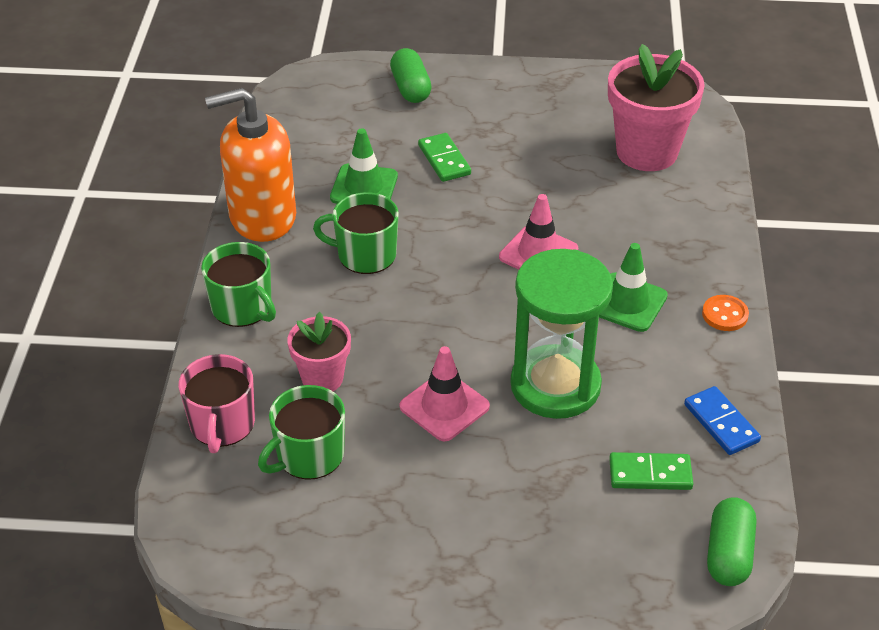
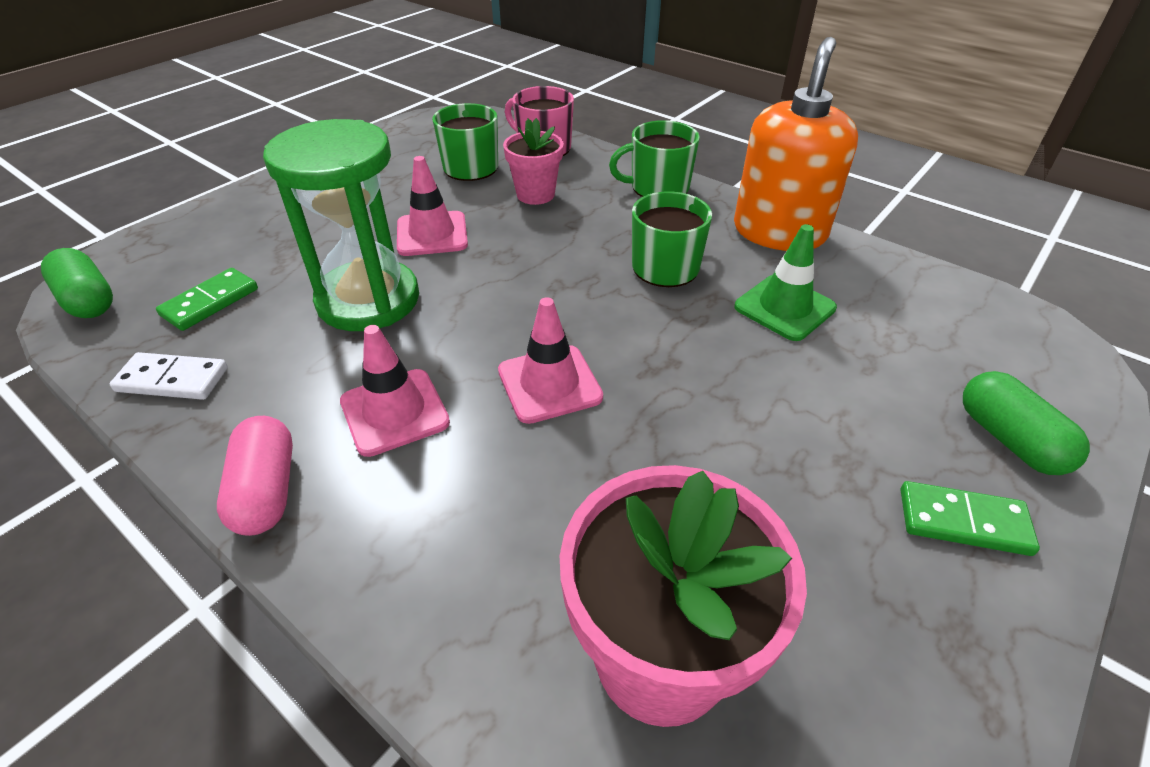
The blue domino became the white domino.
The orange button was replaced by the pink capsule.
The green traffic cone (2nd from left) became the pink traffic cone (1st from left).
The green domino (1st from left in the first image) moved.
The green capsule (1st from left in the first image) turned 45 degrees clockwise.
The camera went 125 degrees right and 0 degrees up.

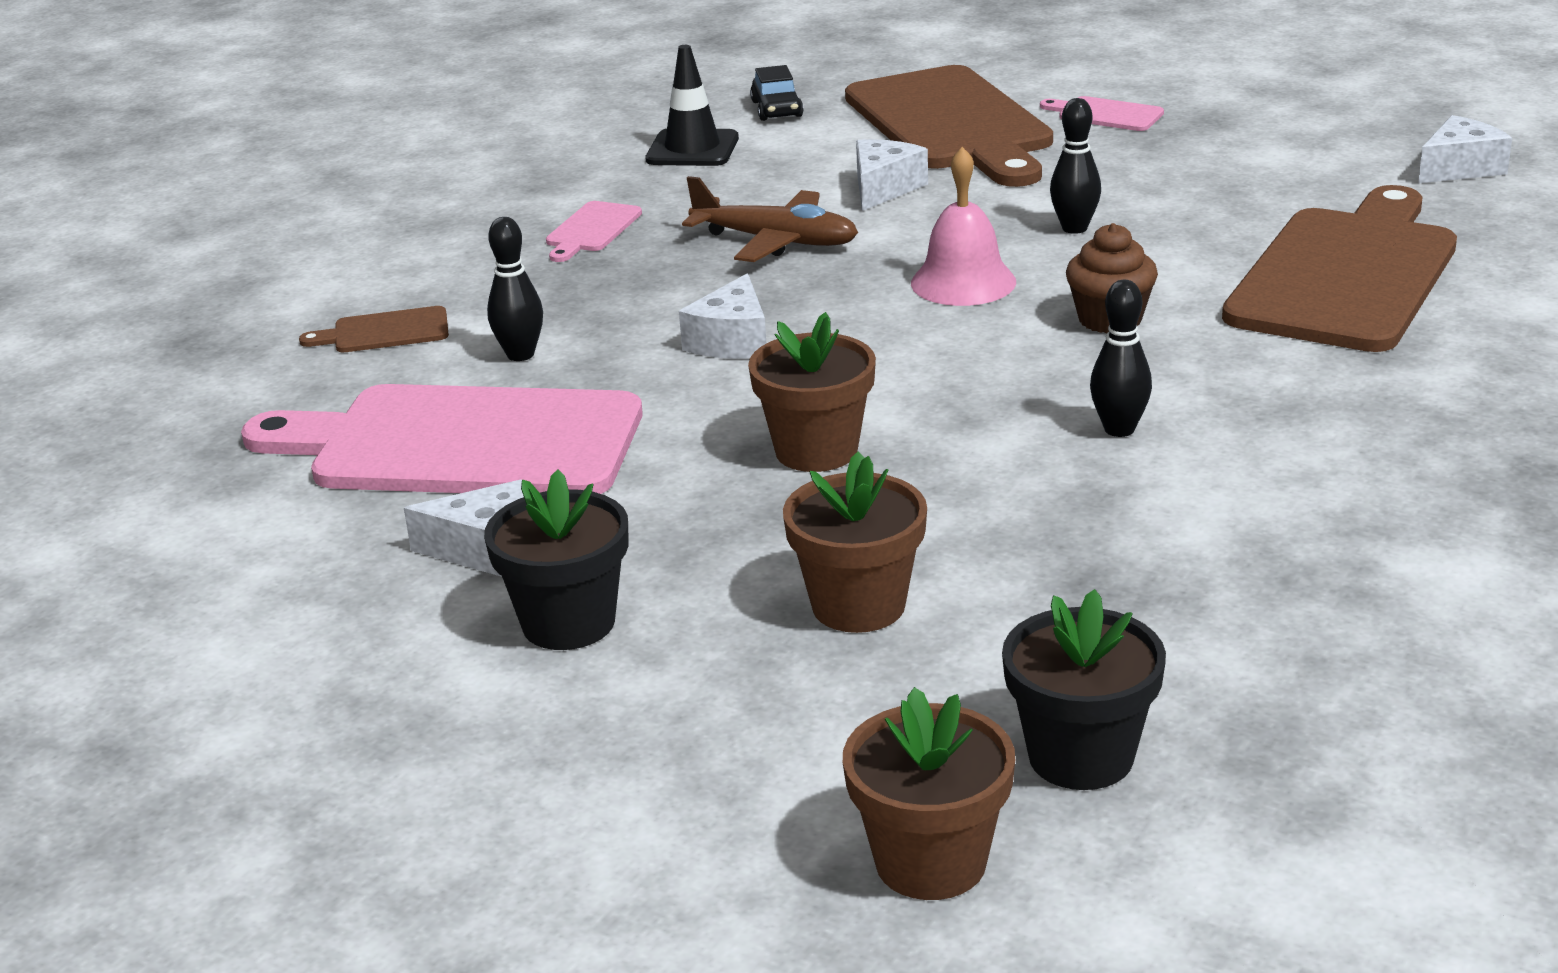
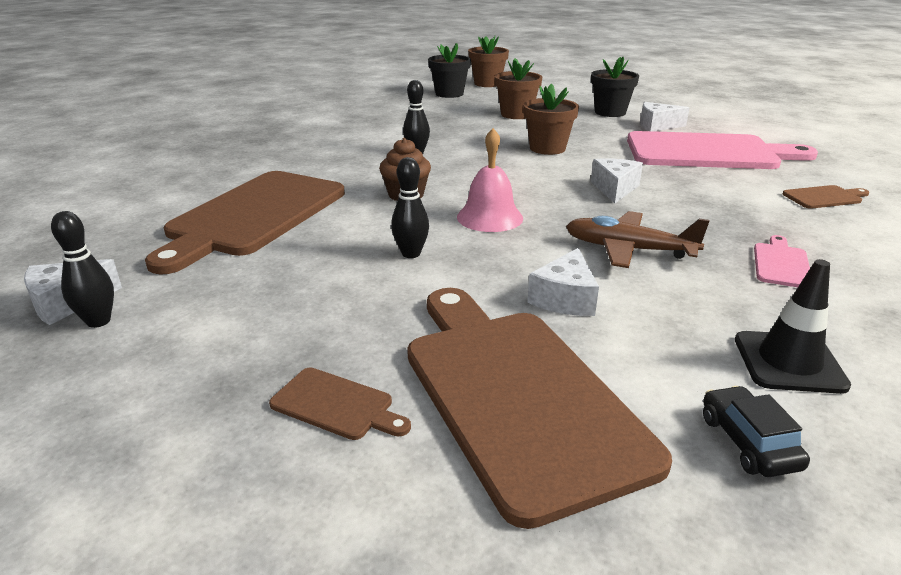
The black bowling pin (1st from left) moved.
The pink cutting board (3rd from left) became the brown cutting board (2nd from left).
The camera went 175 degrees right and 0 degrees up.

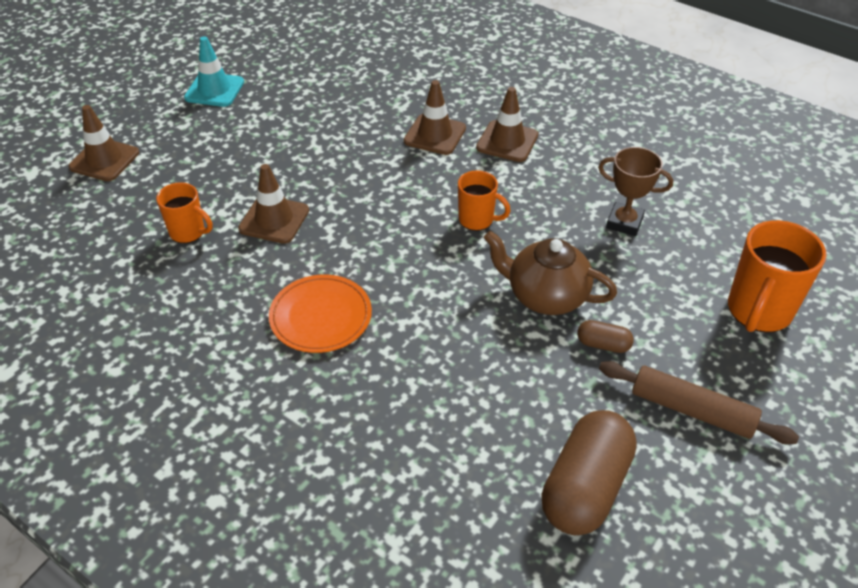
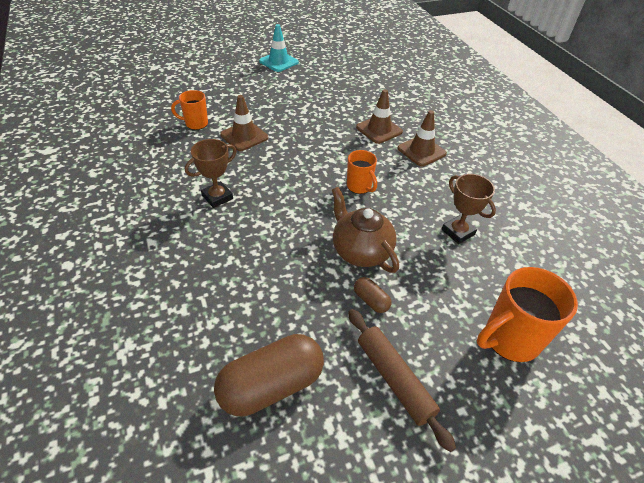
The orange mug (1st from left) turned 120 degrees clockwise.
The orange plate was replaced by the brown trophy (1st from left).
The brown traffic cone (1st from left) disappeared.
The camera went 30 degrees right and 0 degrees up.

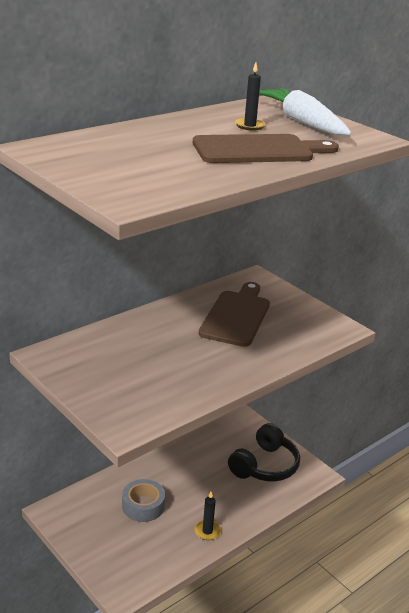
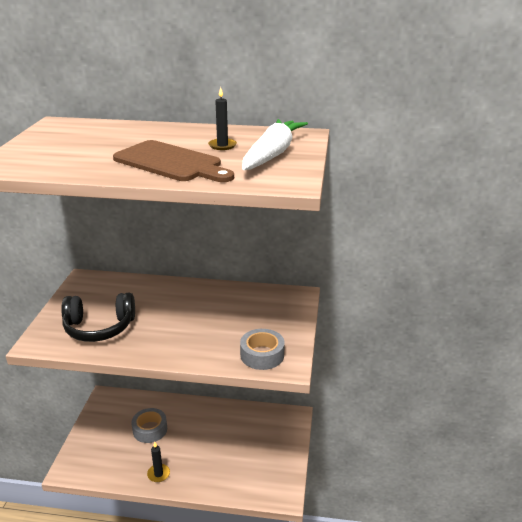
The black headphones moved.
The grey tape (2nd from left) appeared.
The brown cutting board (1st from left) disappeared.
The camera went 50 degrees right and 0 degrees up.

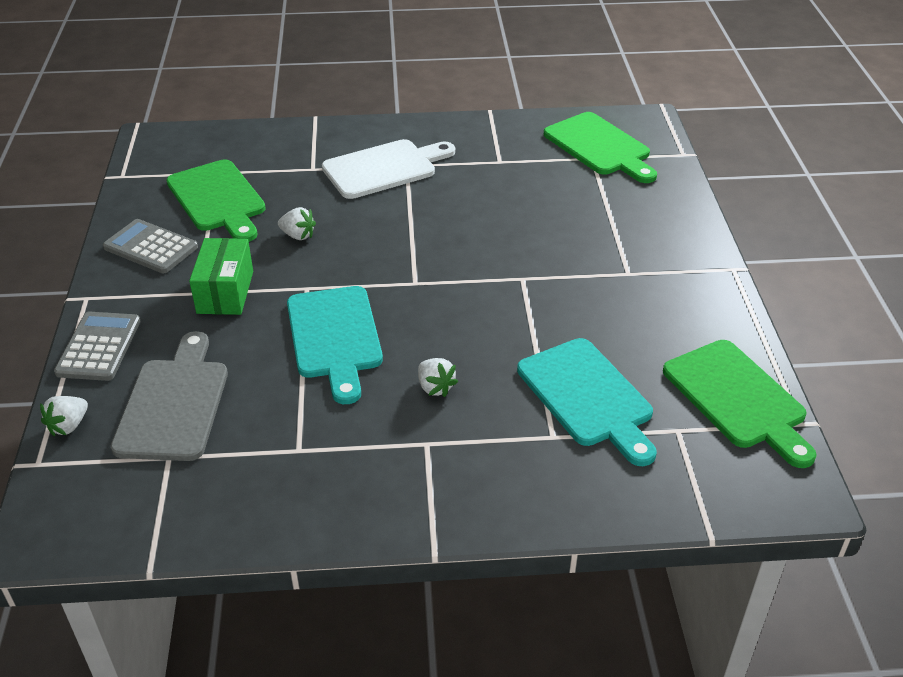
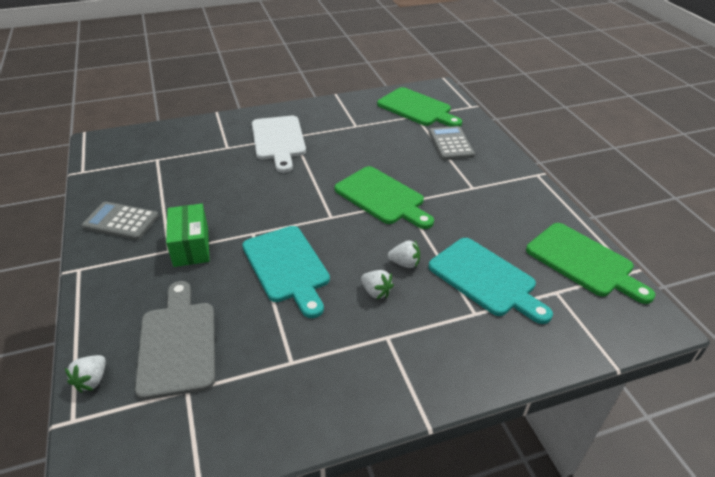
The white cutting board turned 120 degrees clockwise.
The green cutting board (1st from left) moved.
The white strawberry (2nd from left in the first image) moved.
The grey calculator (1st from left in the first image) moved.
The camera went 15 degrees left and 0 degrees up.

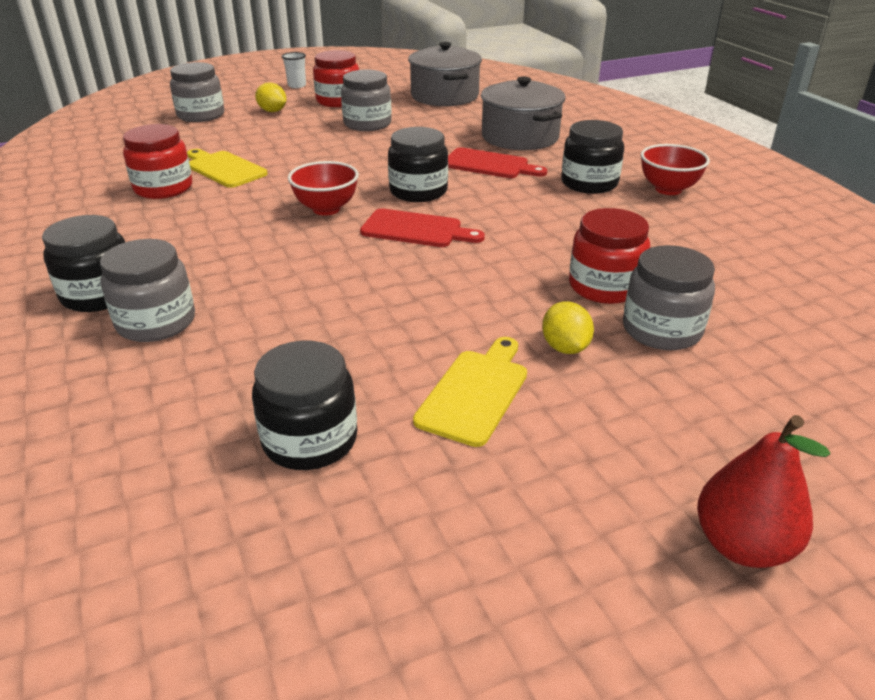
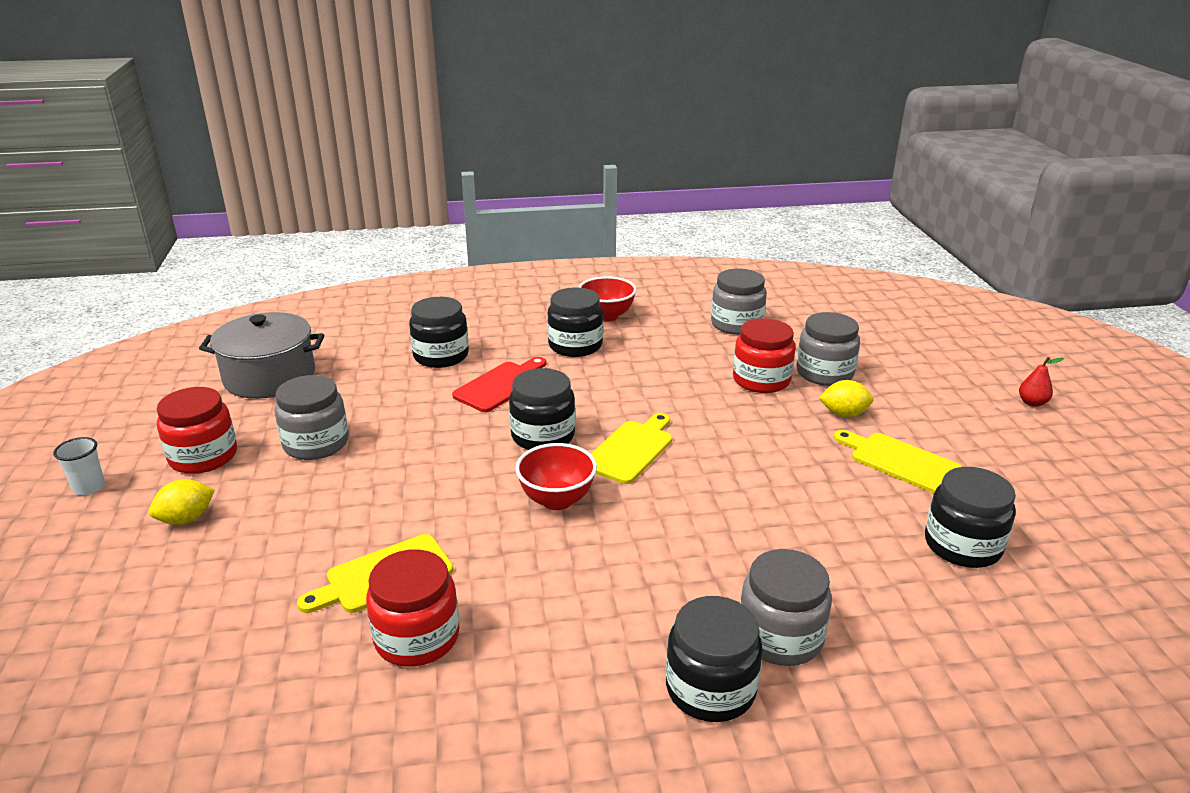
The grey pot (2nd from left) was replaced by the black jar (1st from left).
The red cutting board (1st from left) became the yellow cutting board (2nd from left).
The grey jar (2nd from left) moved.
The red pear changed to 0.55 times the size.
The camera went 75 degrees left and 5 degrees down.

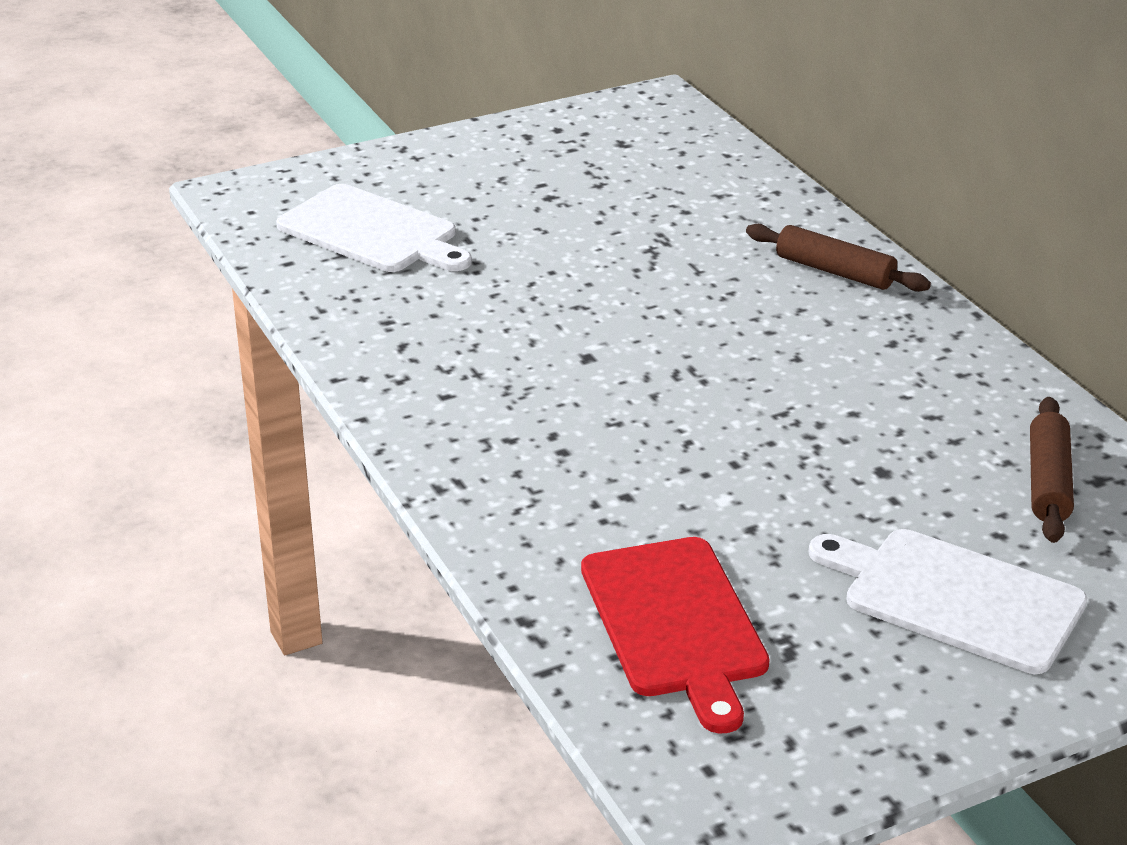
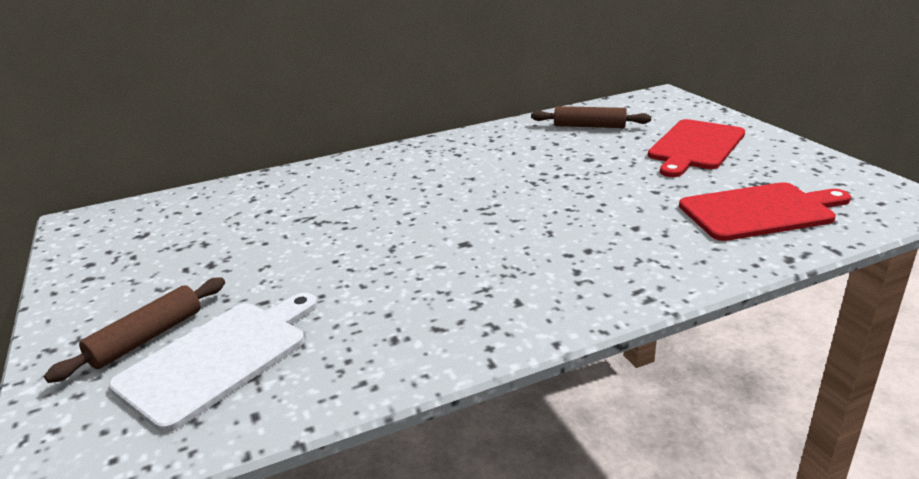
The brown rolling pin (1st from left) moved.
The white cutting board (2nd from left) became the red cutting board (1st from left).
The camera went 85 degrees left and 5 degrees down.

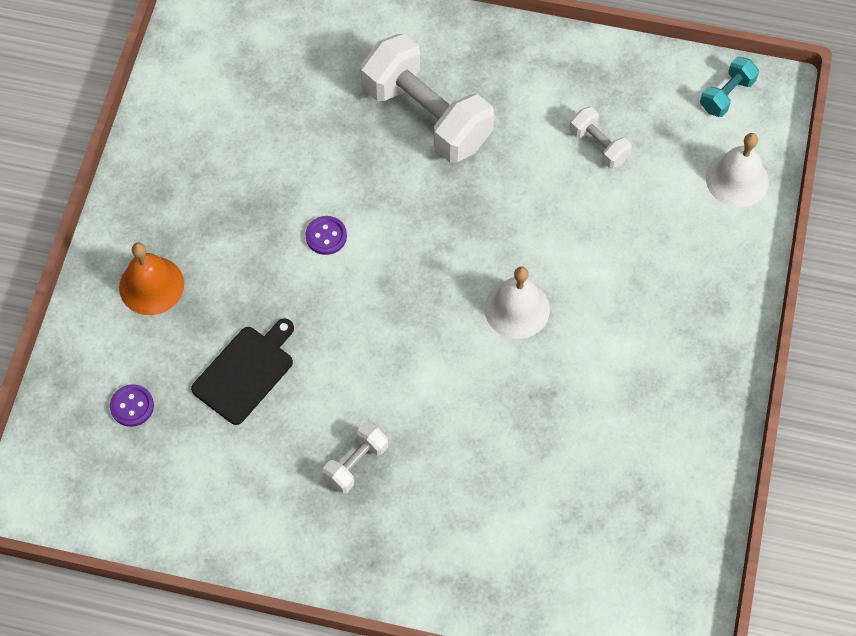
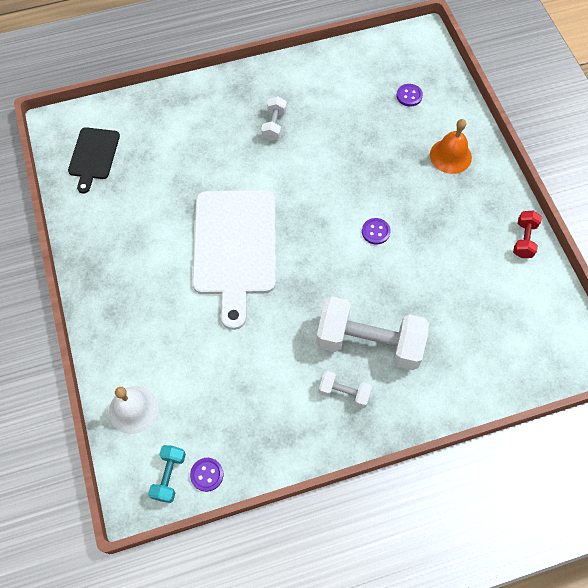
The black cutting board moved.
The purple button (1st from left) appeared.
The white bell (1st from left) was replaced by the white cutting board.
The white dumbbell (3rd from left in the first image) moved.
The red dumbbell appeared.
The camera went 150 degrees right and 0 degrees up.

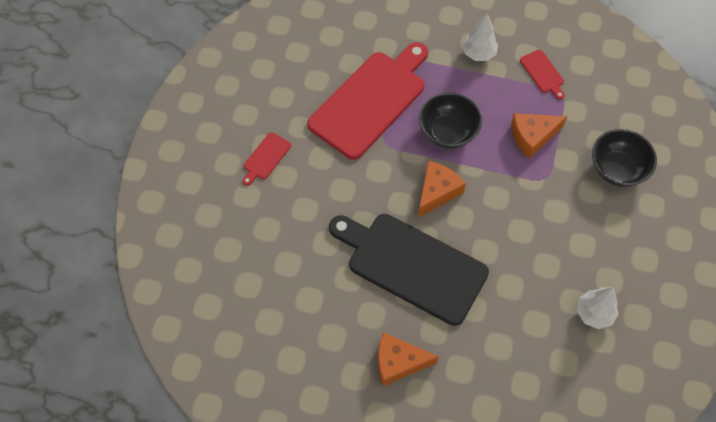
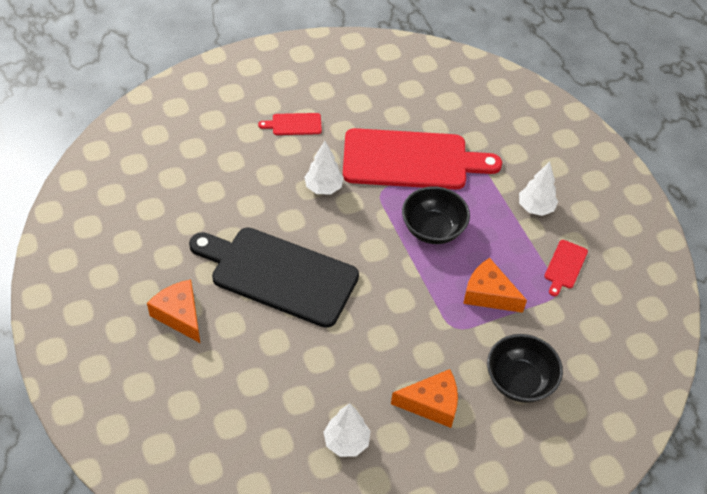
The black cutting board turned 60 degrees counterclockwise.
The white tree (1st from left) appeared.
The orange cheese (2nd from left) moved.
The camera went 50 degrees right and 10 degrees down.

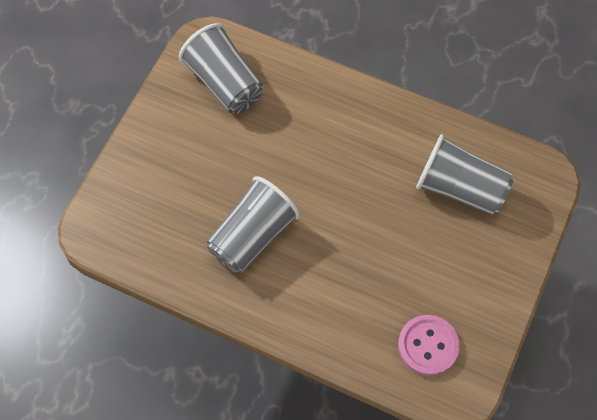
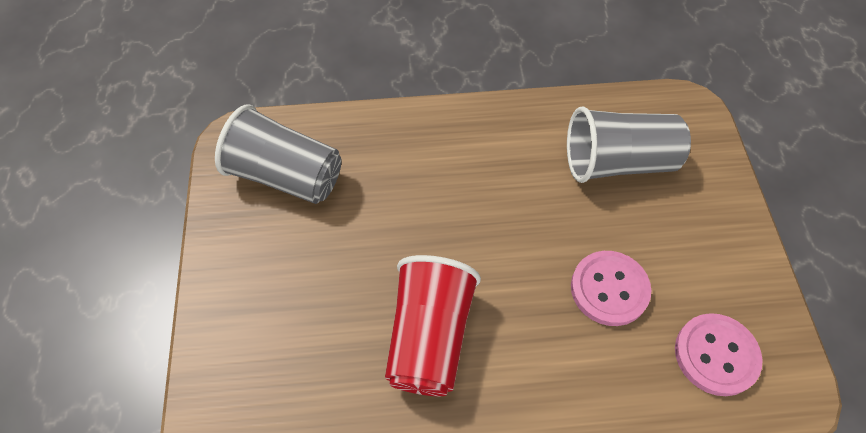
The grey cup (2nd from left) became the red cup.
The pink button (1st from left) appeared.
The camera went 30 degrees left and 5 degrees down.

